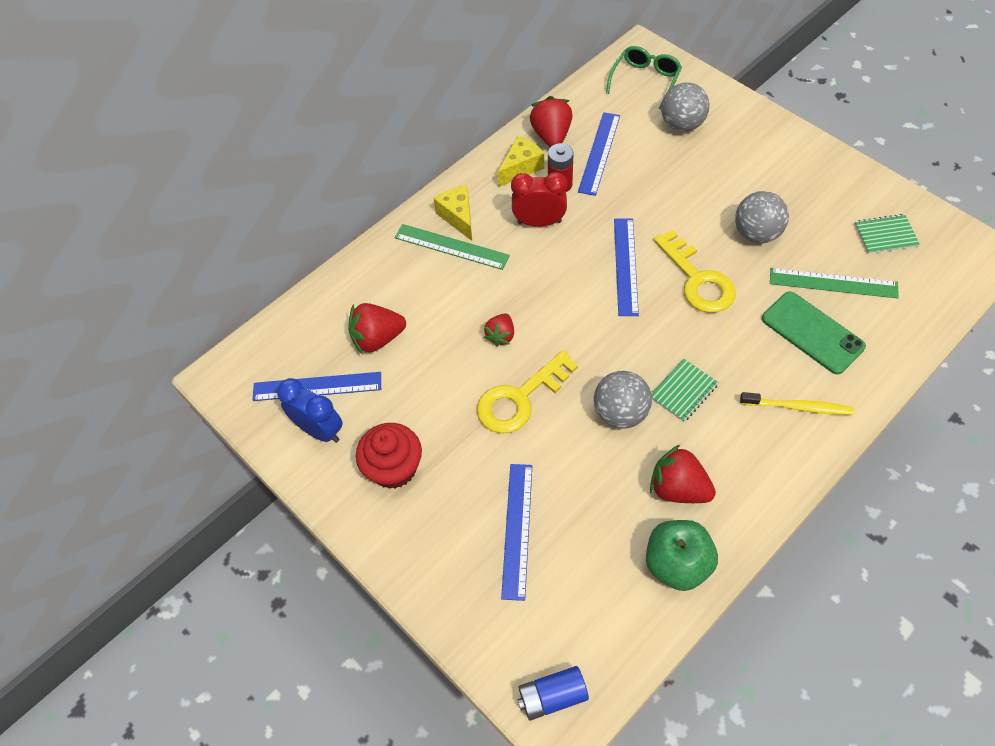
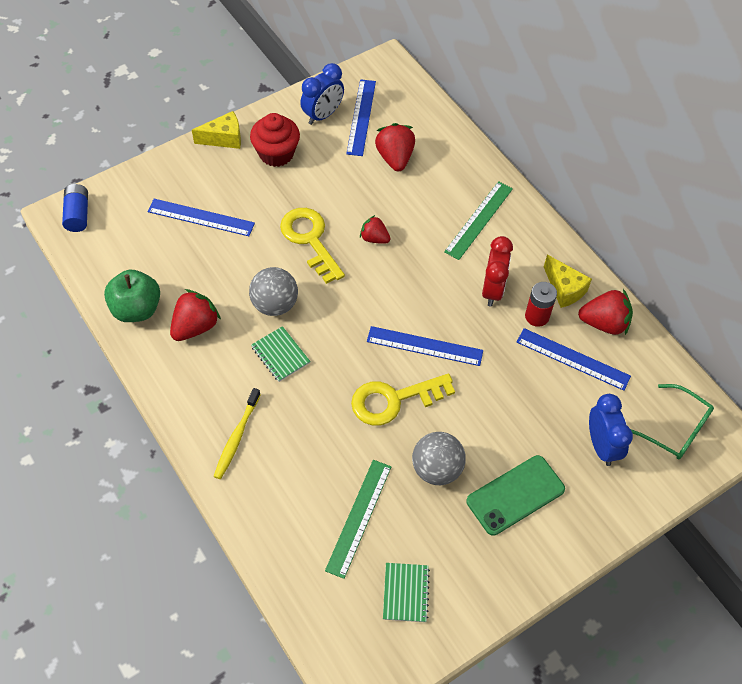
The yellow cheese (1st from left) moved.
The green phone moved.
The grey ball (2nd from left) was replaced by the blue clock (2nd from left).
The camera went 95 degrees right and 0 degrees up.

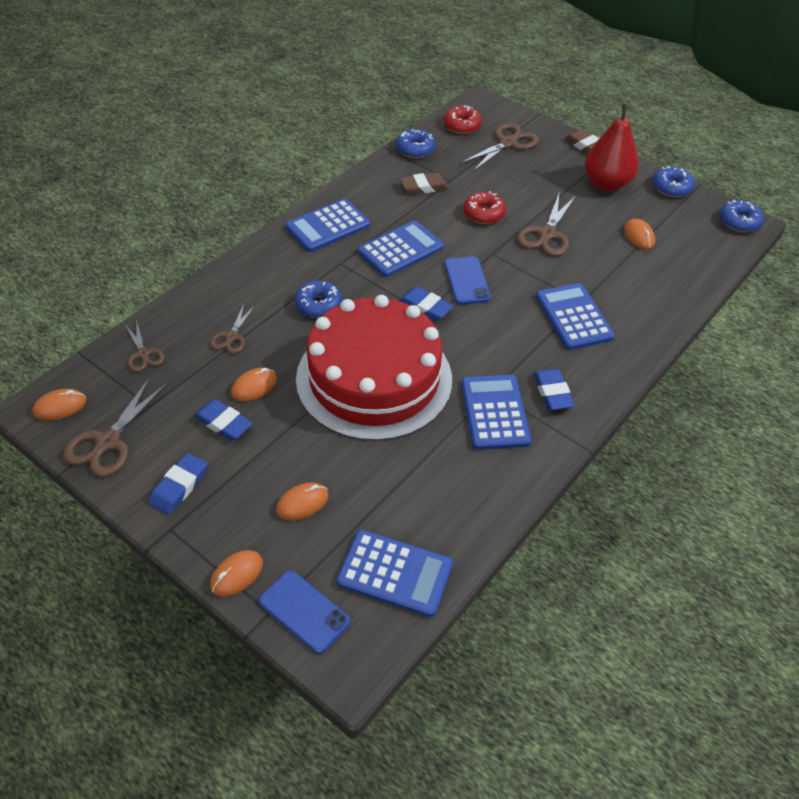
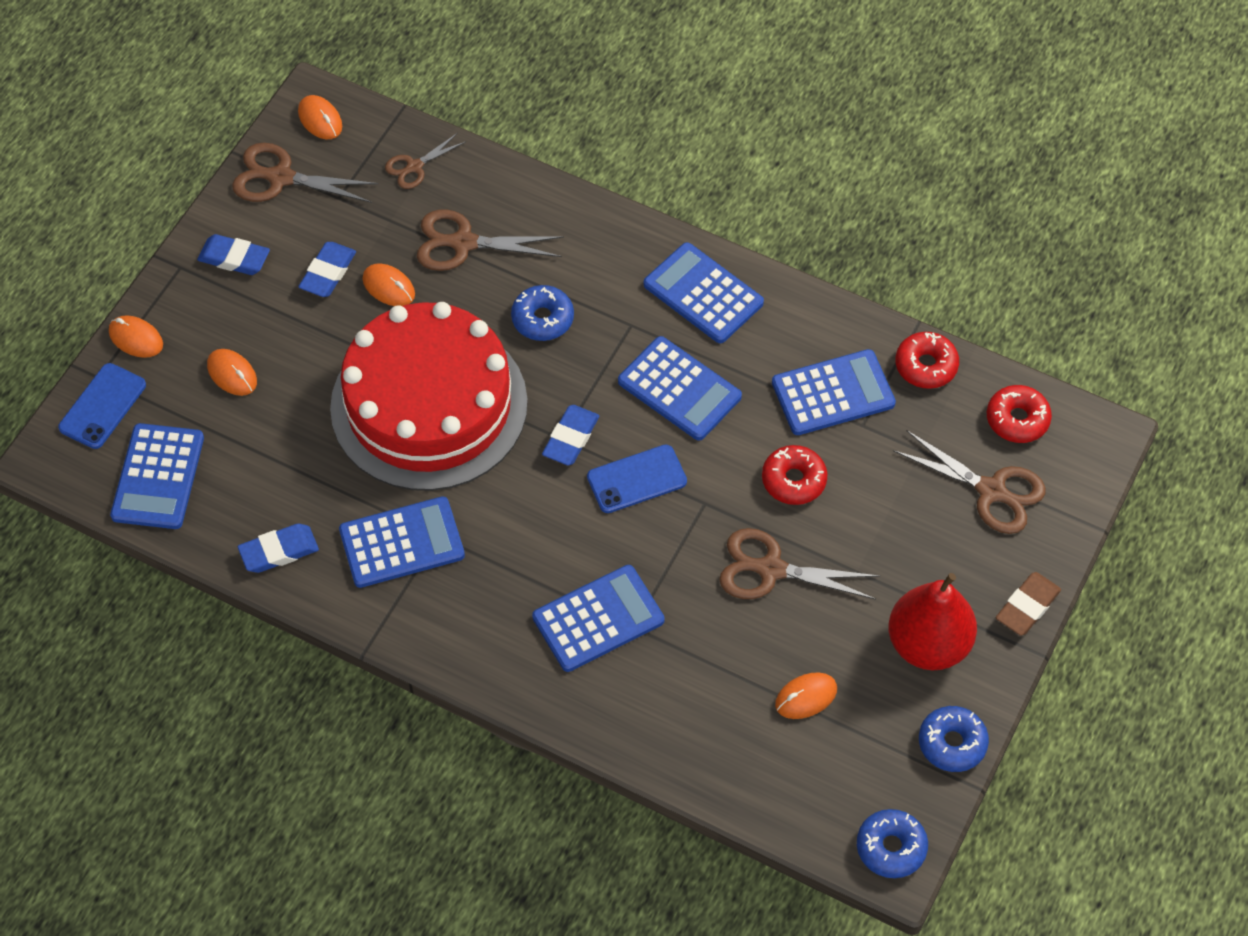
The blue eraser (4th from left in the first image) moved.
The brown scissors (3rd from left) changed to 1.66 times the size.
The brown eraser (1st from left) was replaced by the blue calculator (6th from left).
The blue donut (2nd from left) became the red donut (2nd from left).
The camera went 80 degrees right and 10 degrees up.

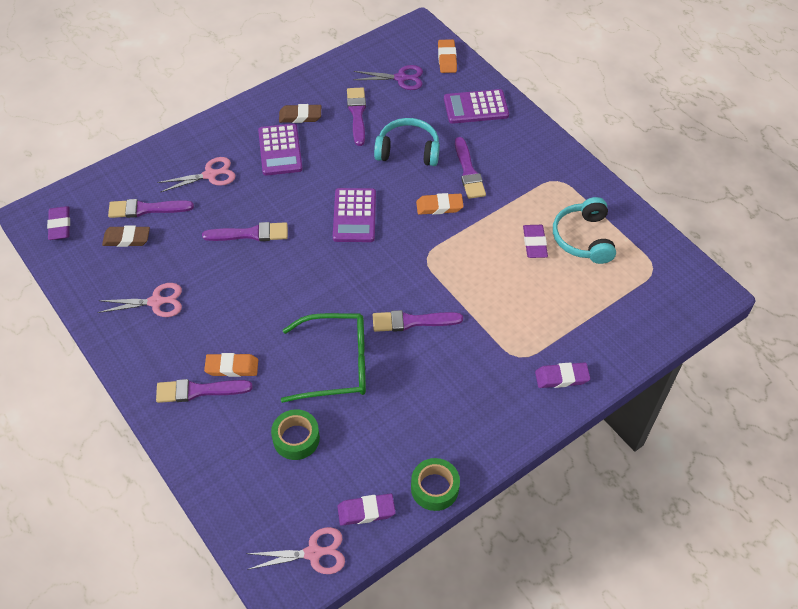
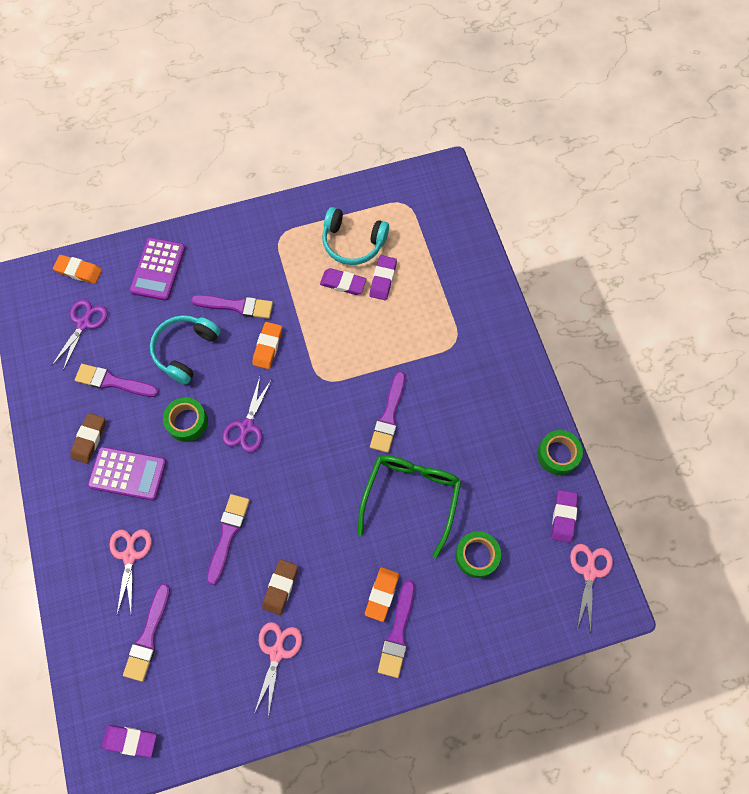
The green tape (1st from left) appeared.
The purple calculator (2nd from left) was replaced by the purple scissors (2nd from left).
The brown eraser (1st from left in the first image) moved.
The purple eraser (4th from left in the first image) moved.
The camera went 70 degrees left and 15 degrees up.

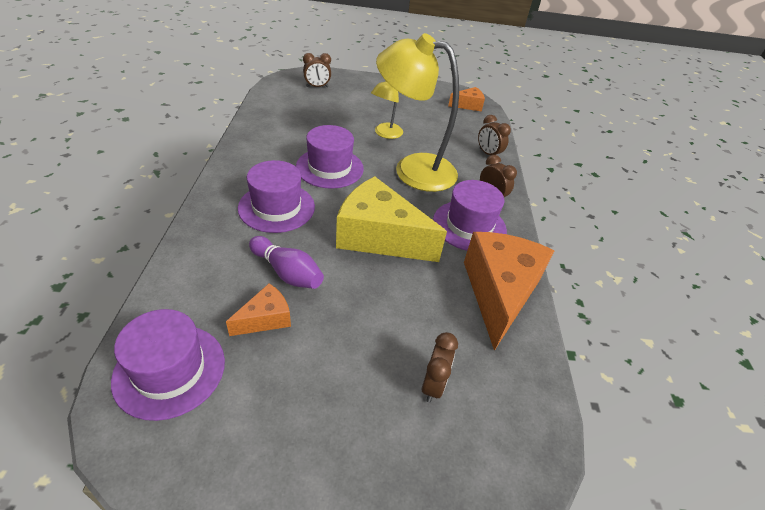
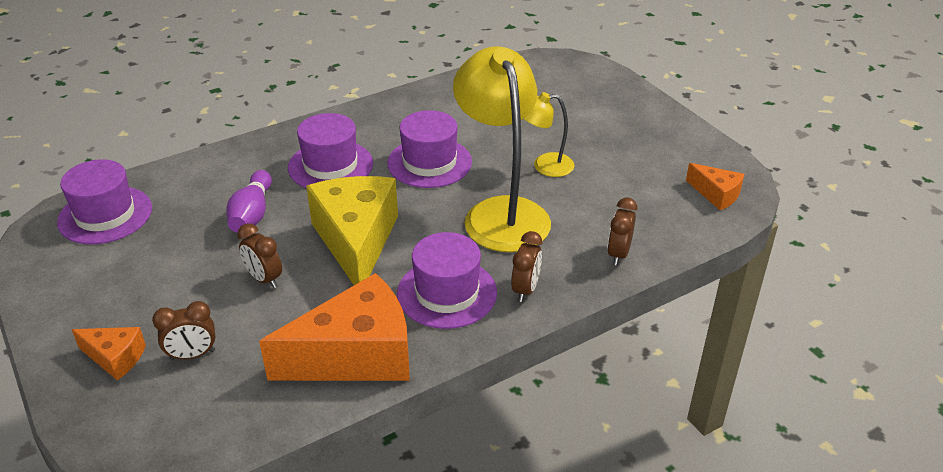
The orange cheese (1st from left) moved.
The brown clock (1st from left in the first image) moved.
The camera went 60 degrees right and 5 degrees down.

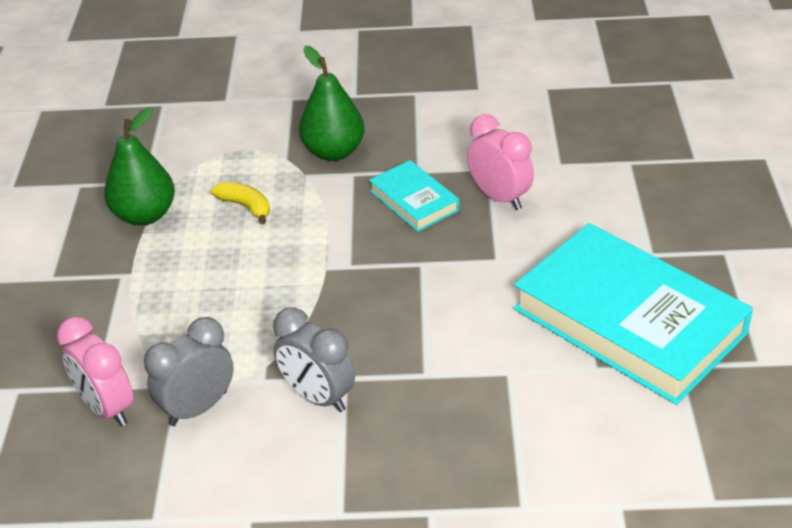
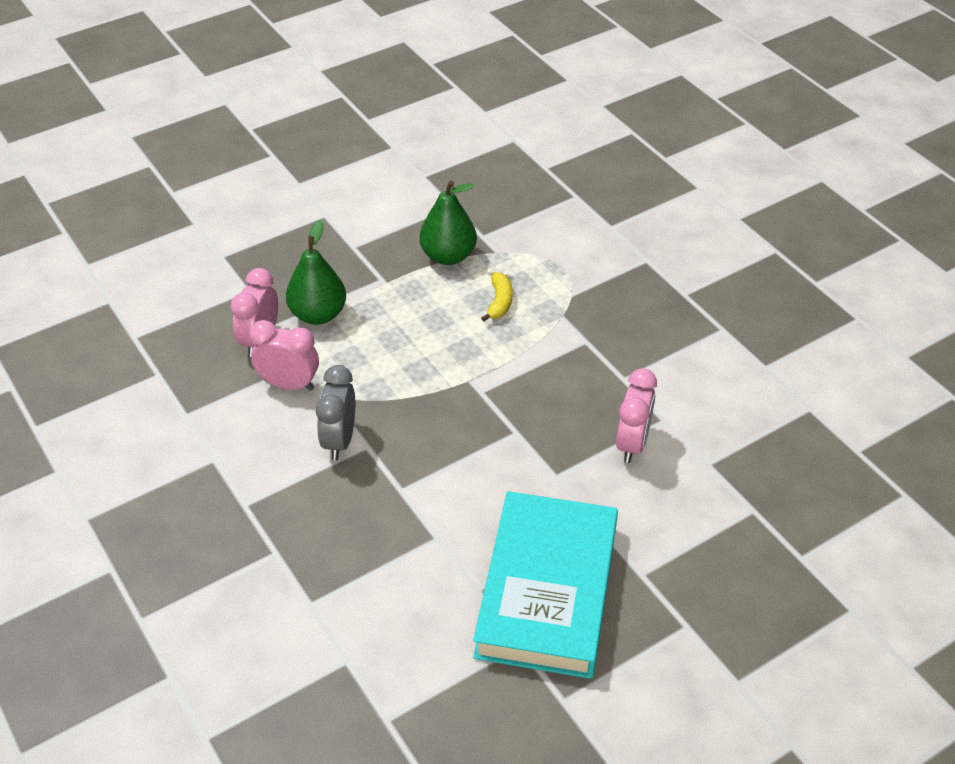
The grey clock (1st from left) became the pink clock (2nd from left).
The green pear (2nd from left in the first image) moved.
The turquoise book (1st from left) disappeared.
The camera went 55 degrees right and 5 degrees up.

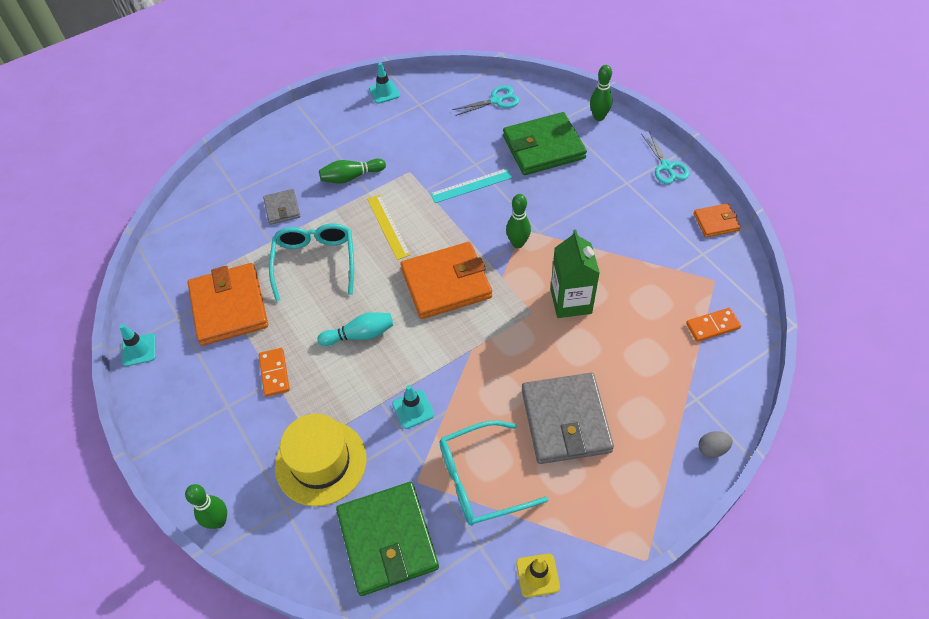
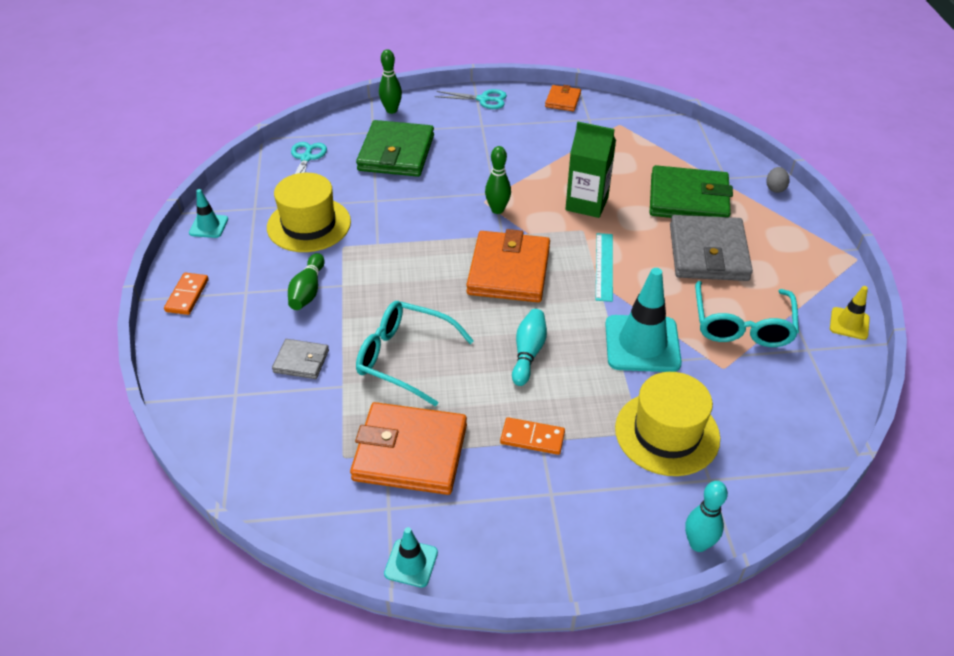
The orange domino (2nd from left in the first image) moved.
The yellow hat (1st from left) appeared.
The turquoise ruler moved.
The turquoise traffic cone (3rd from left) changed to 1.93 times the size.
The green wallet (1st from left in the first image) moved.
The grey wallet (2nd from left) turned 75 degrees clockwise.
The green bowling pin (1st from left) became the turquoise bowling pin (2nd from left).
The yellow ruler disappeared.
The camera went 65 degrees left and 10 degrees down.

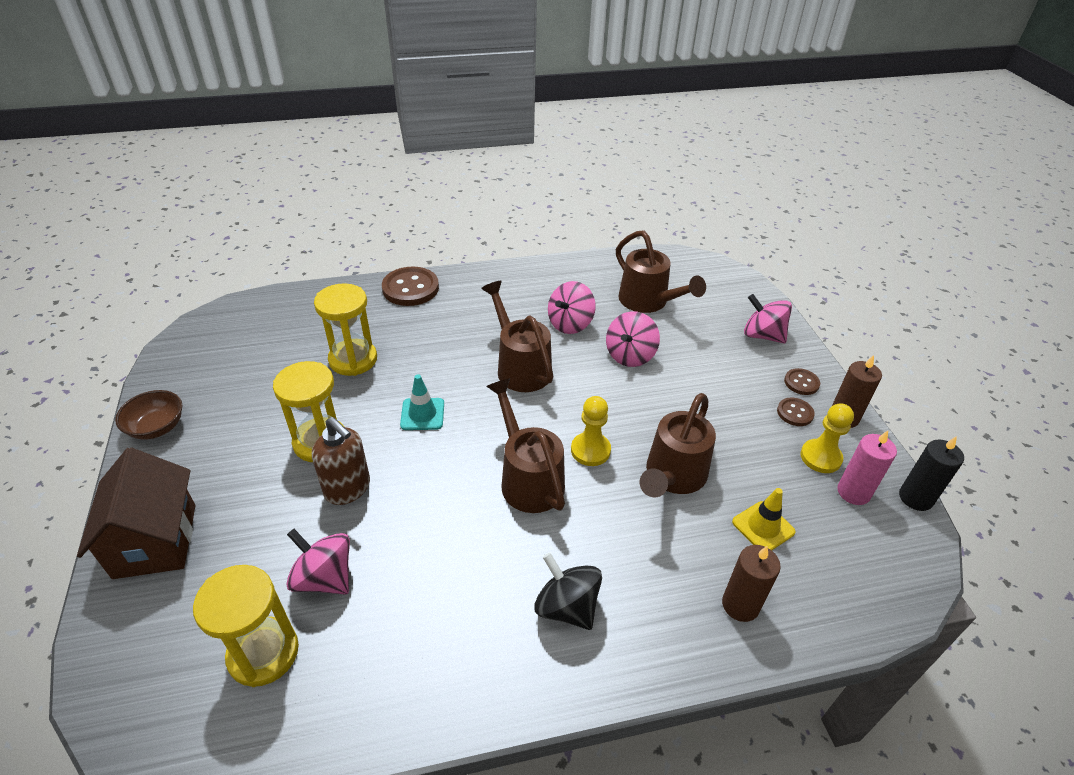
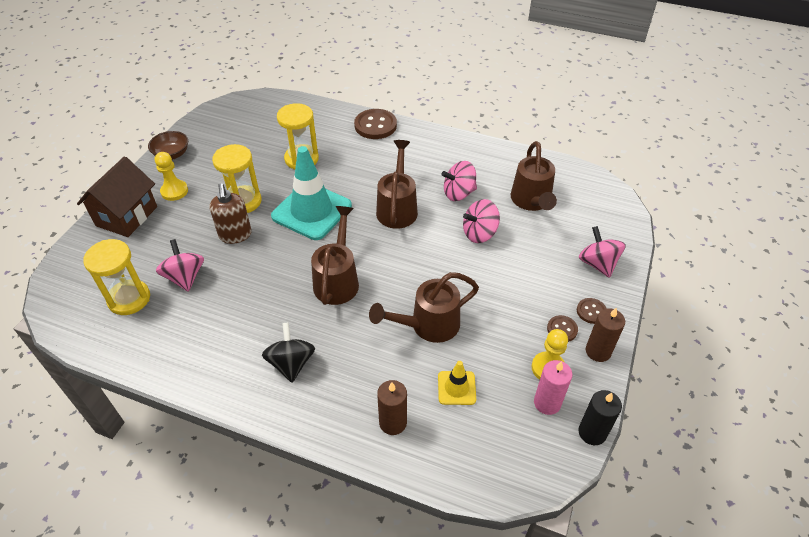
The yellow pawn (1st from left) moved.
The turquoise traffic cone changed to 2.10 times the size.
The camera went 35 degrees right and 5 degrees up.

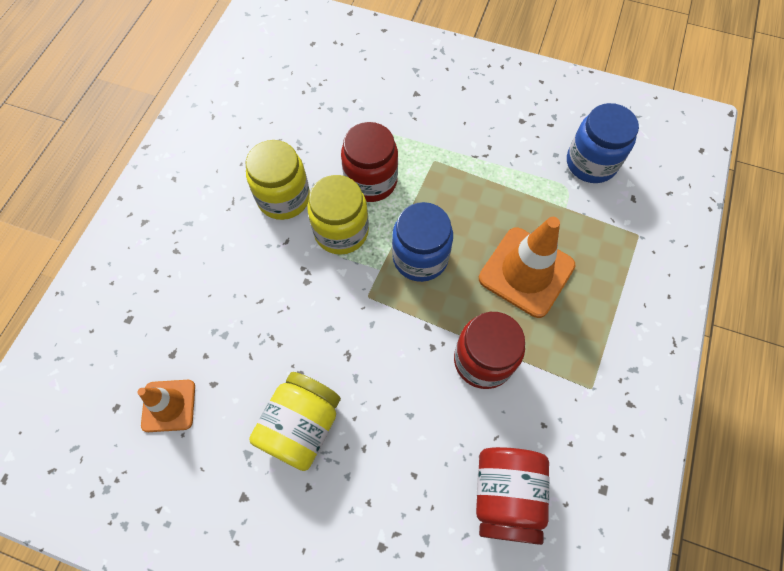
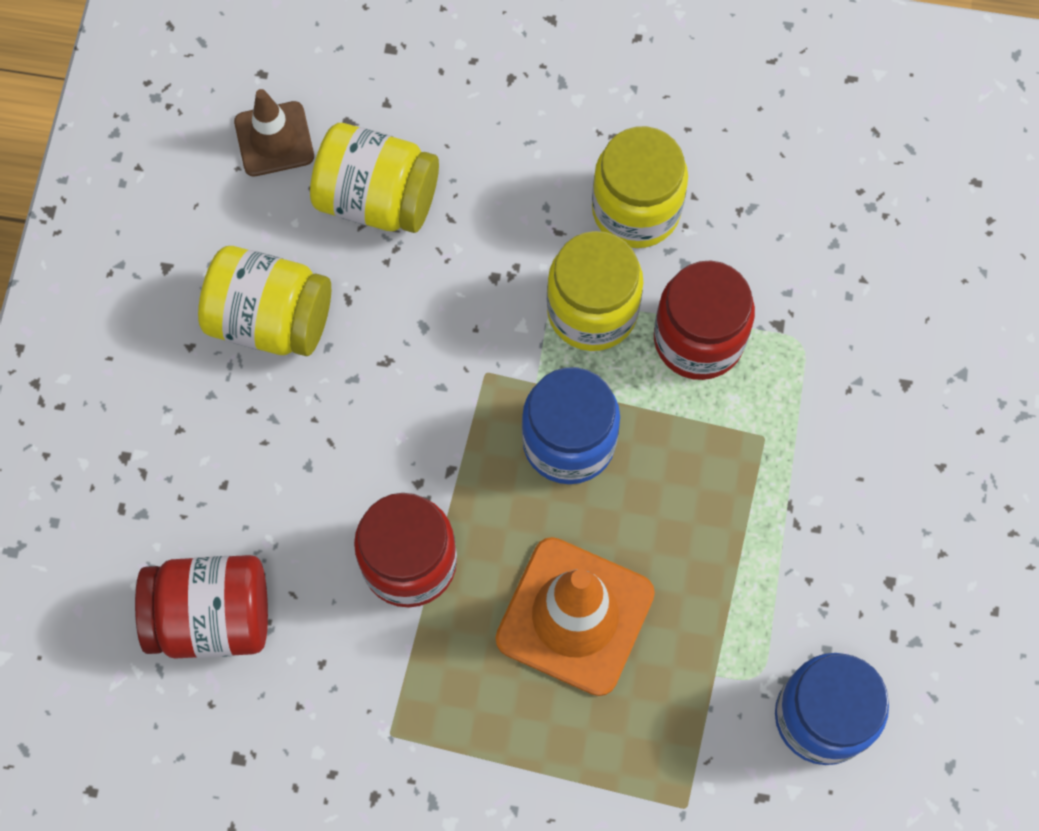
The orange traffic cone (1st from left) became the brown traffic cone.
The yellow jar (2nd from left) appeared.
The camera went 80 degrees right and 5 degrees up.

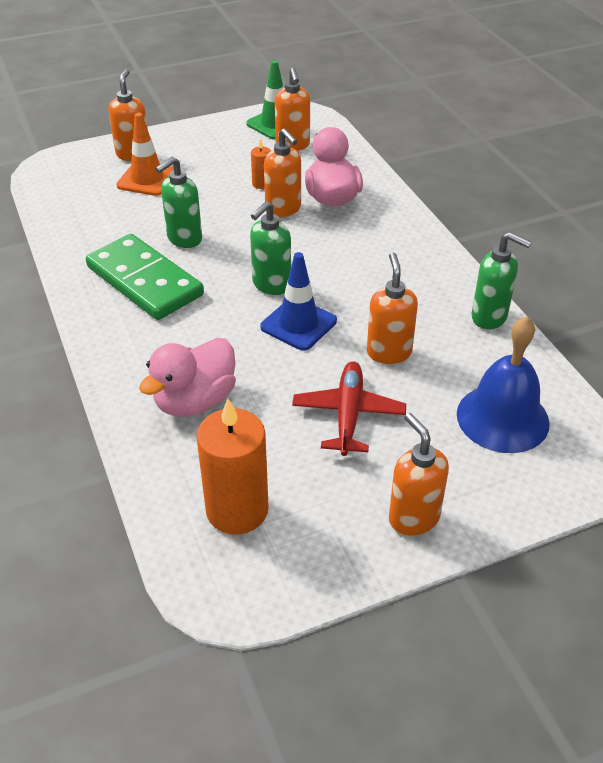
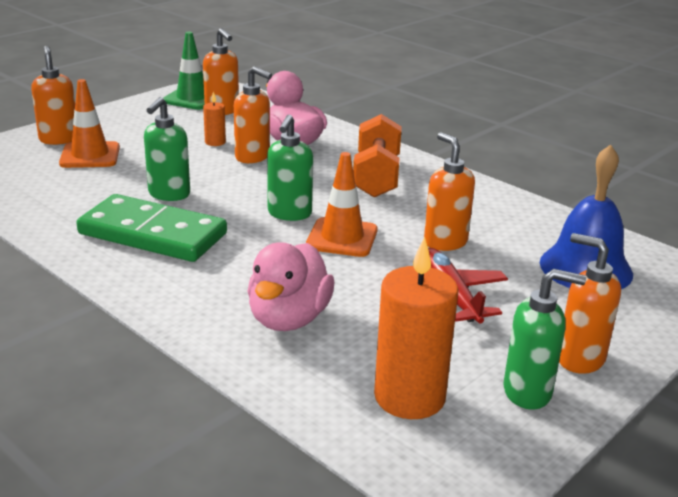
The blue traffic cone became the orange traffic cone (2nd from left).
The orange dumbbell appeared.
The green soap dispenser (3rd from left) moved.
The camera went 25 degrees left and 15 degrees down.

